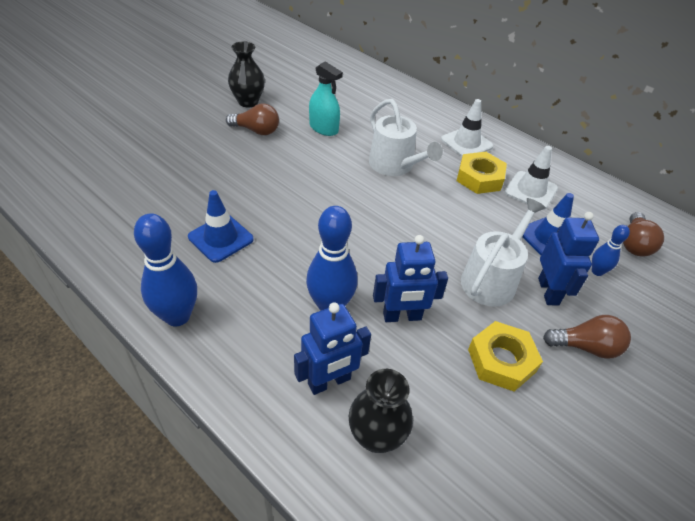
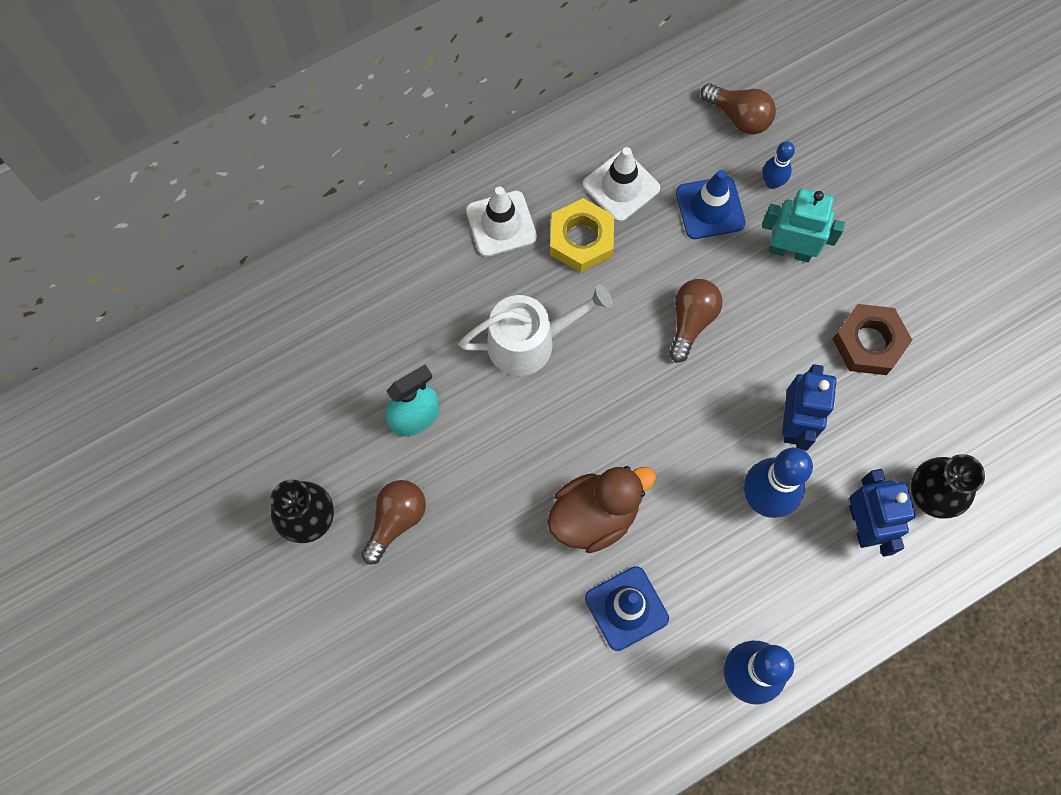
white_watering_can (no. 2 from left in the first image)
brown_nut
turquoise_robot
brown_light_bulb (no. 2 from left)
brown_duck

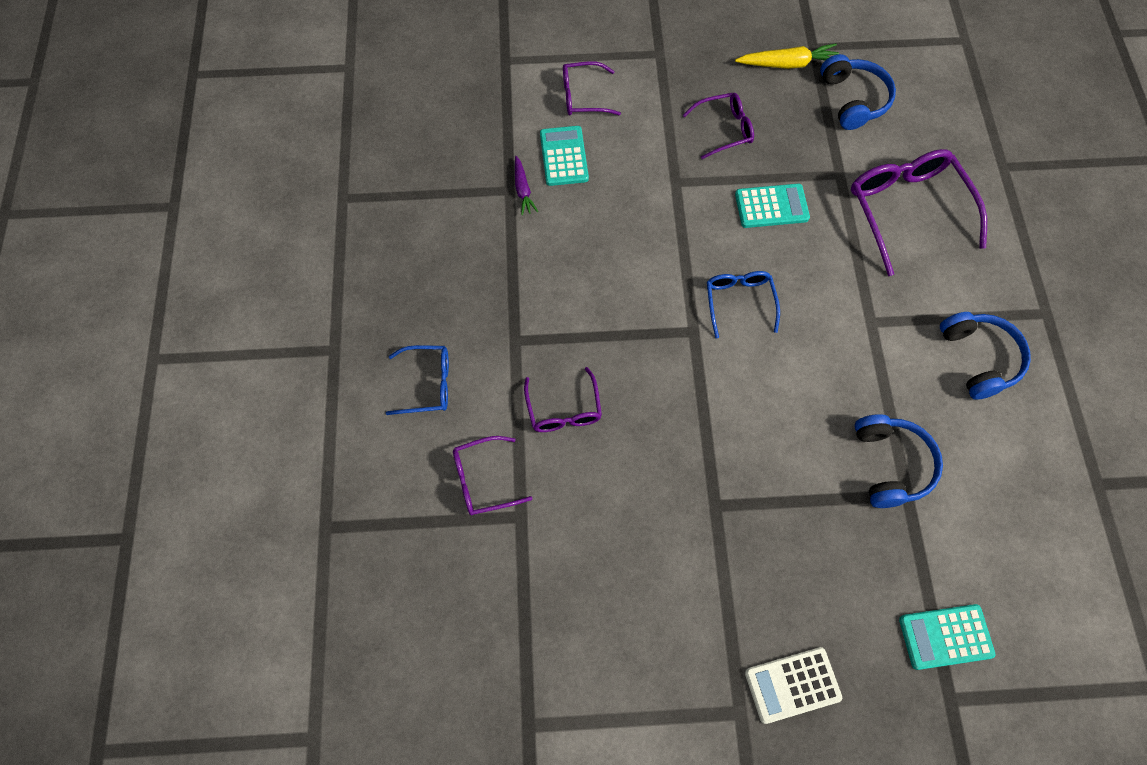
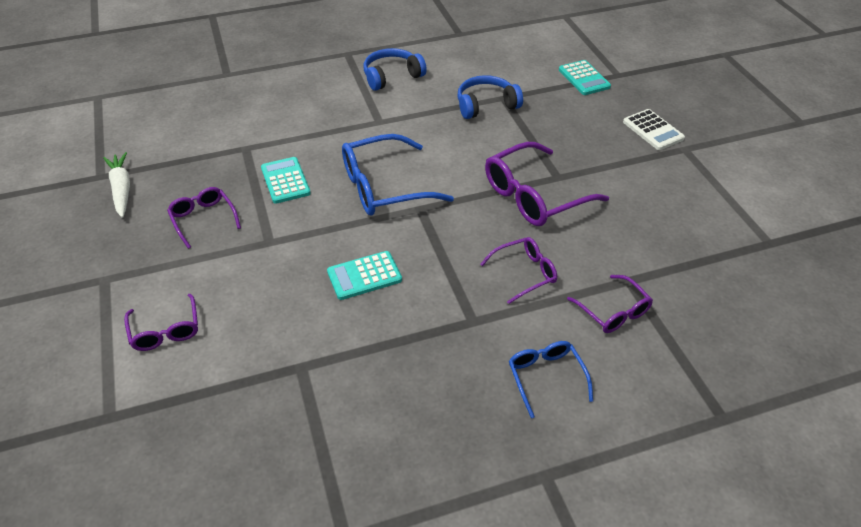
purple_carrot
turquoise_calculator (no. 2 from left)
blue_glasses (no. 1 from left)
white_carrot
blue_headphones (no. 1 from left in the first image)
purple_glasses (no. 4 from left)

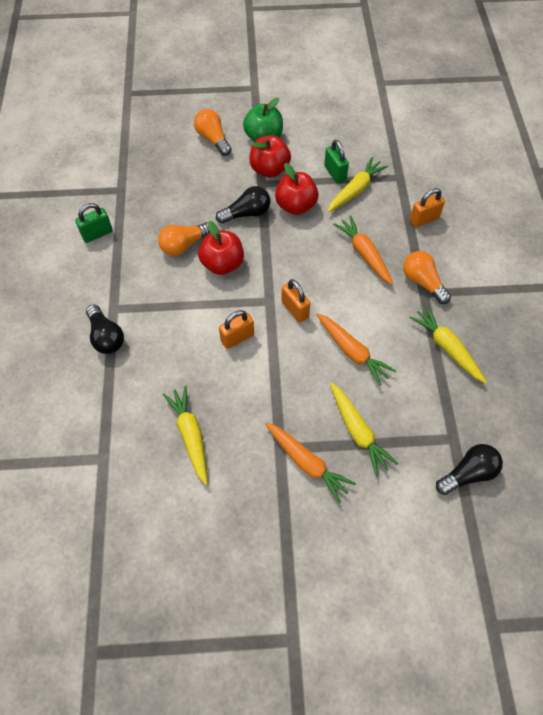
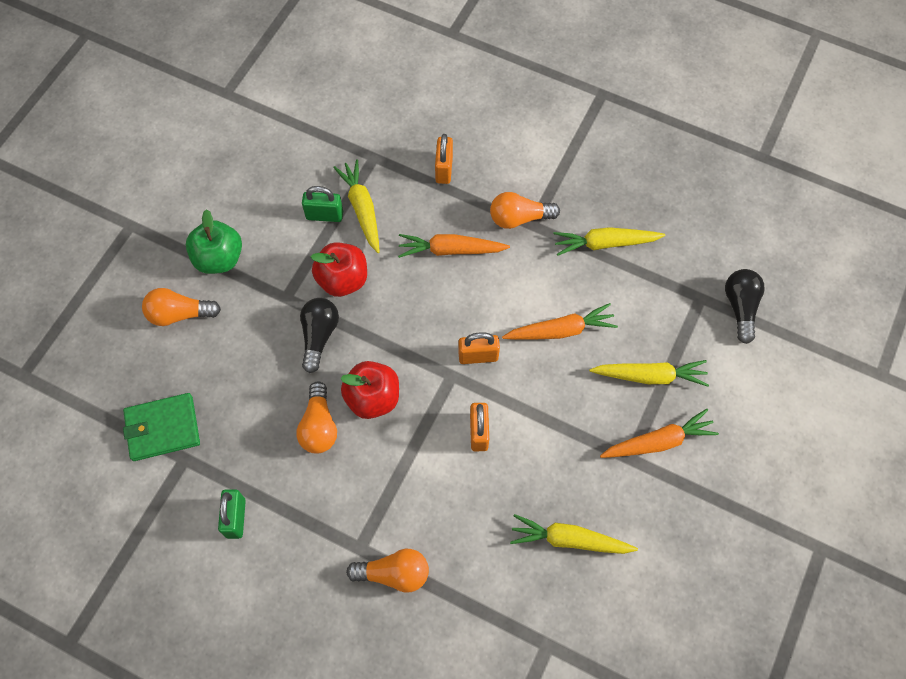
orange_light_bulb (no. 3 from left)
red_apple (no. 2 from left in the first image)
green_wallet

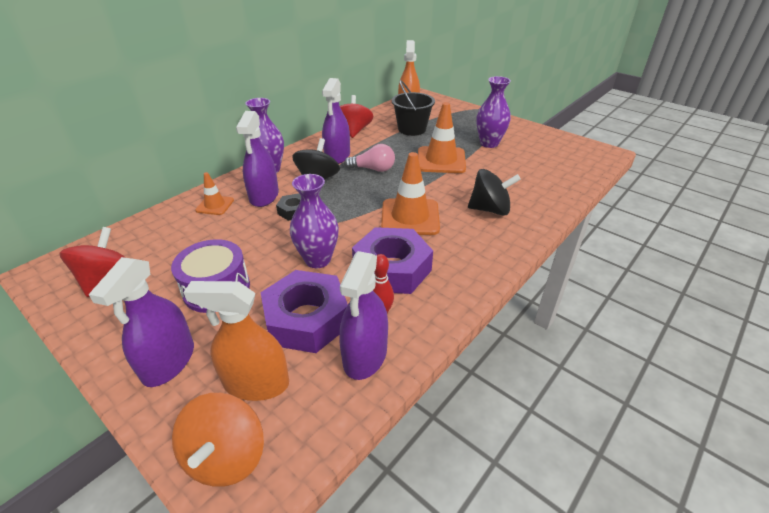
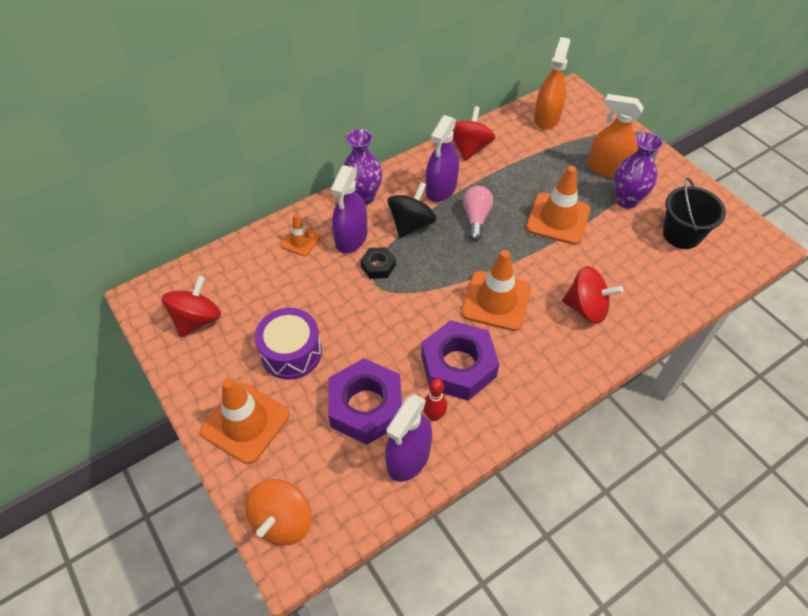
orange_traffic_cone (no. 1 from left)
orange_spray_bottle (no. 2 from left)
purple_vase (no. 2 from left in the first image)
pink_light_bulb
black_bucket
red_spinning_top (no. 3 from left)

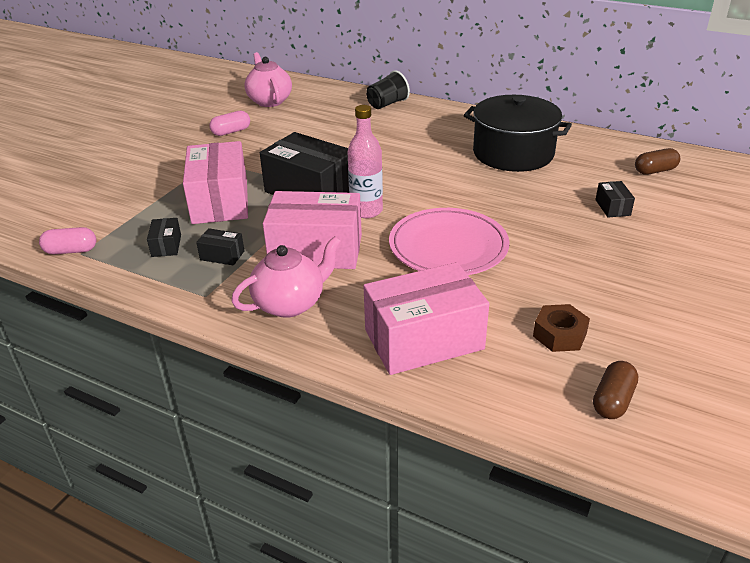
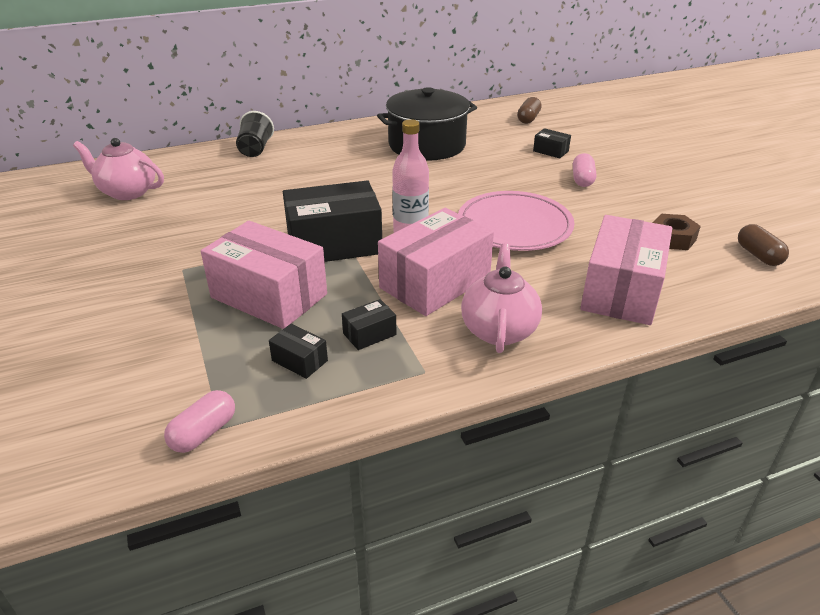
pink_capsule (no. 2 from left)

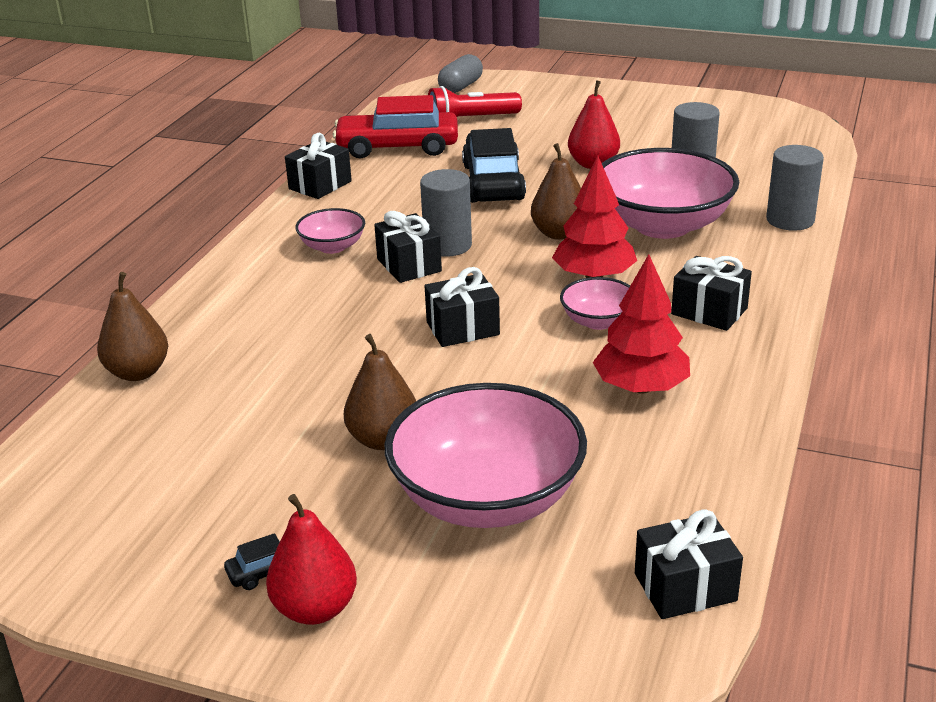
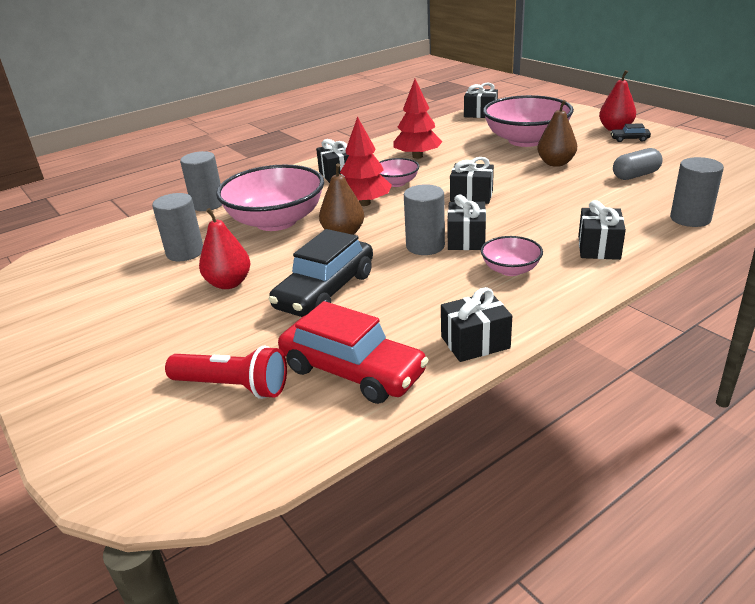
grey_cylinder (no. 4 from left)
grey_capsule
black_gift (no. 6 from left)

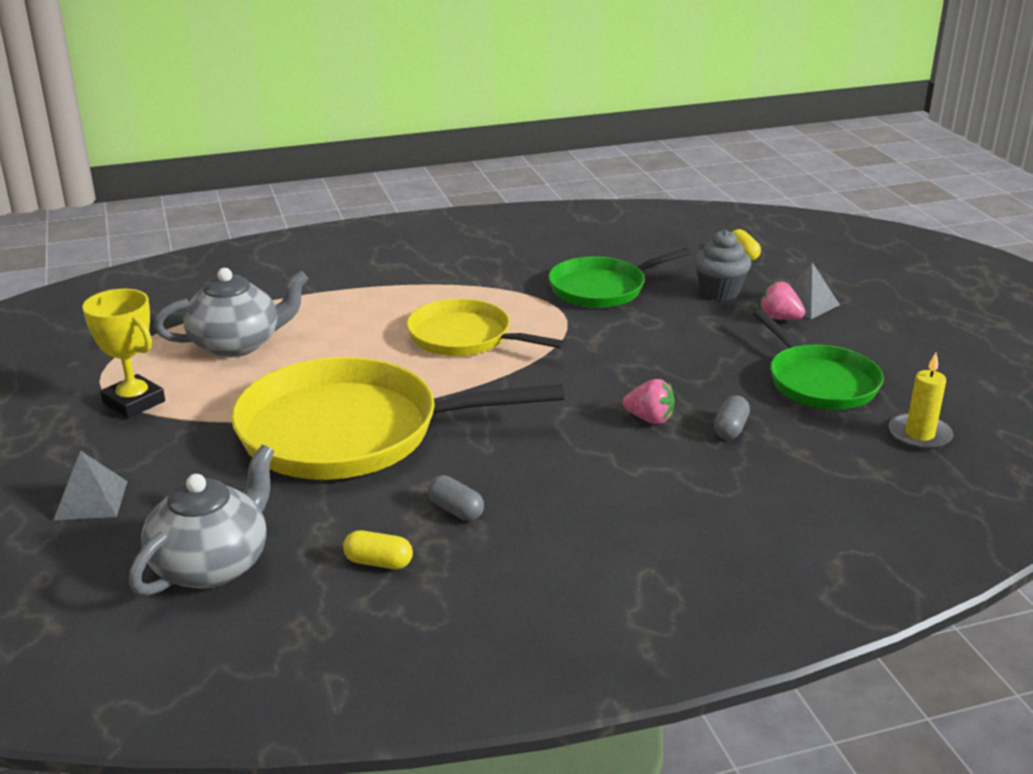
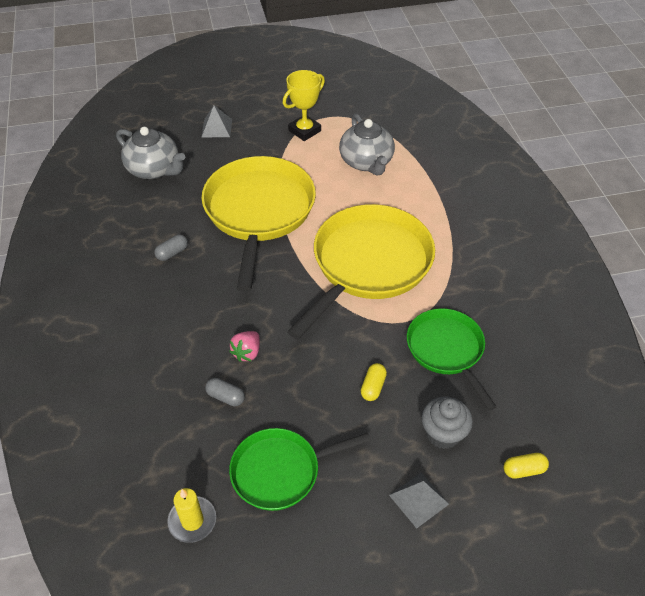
yellow_capsule (no. 1 from left)
yellow_pan (no. 2 from left)
pink_strawberry (no. 2 from left in the first image)

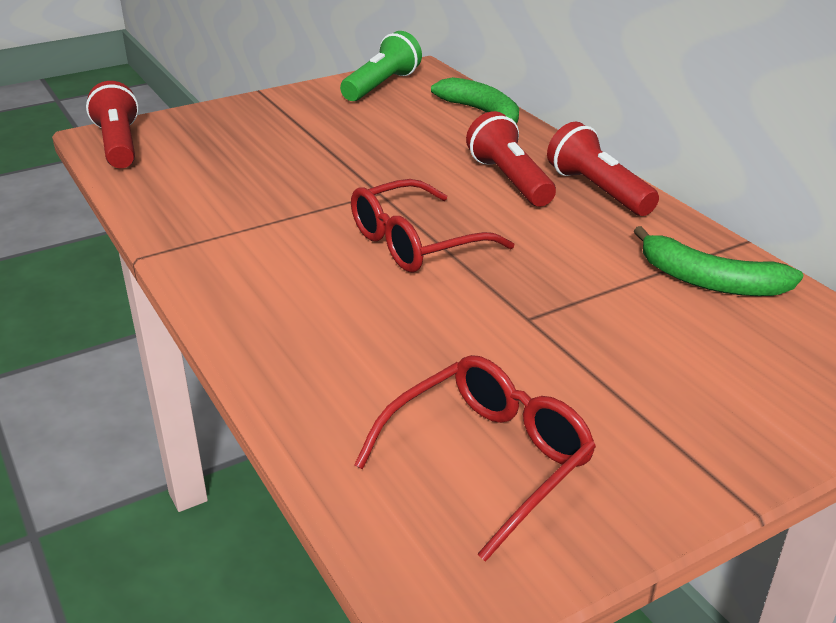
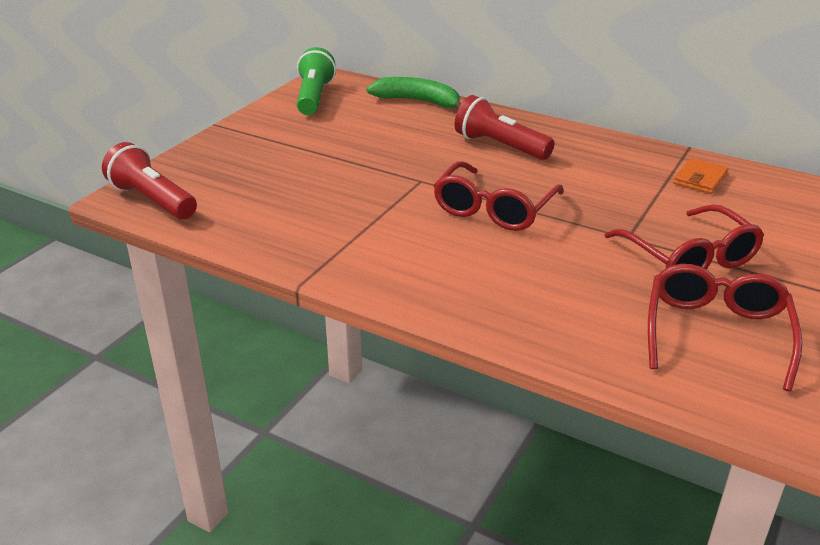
red_flashlight (no. 3 from left in the first image)
orange_wallet
red_glasses (no. 2 from left)

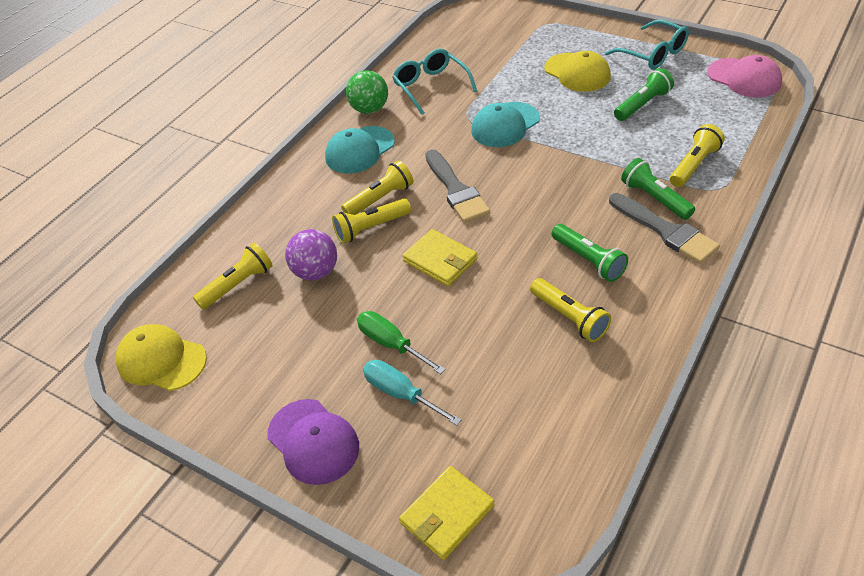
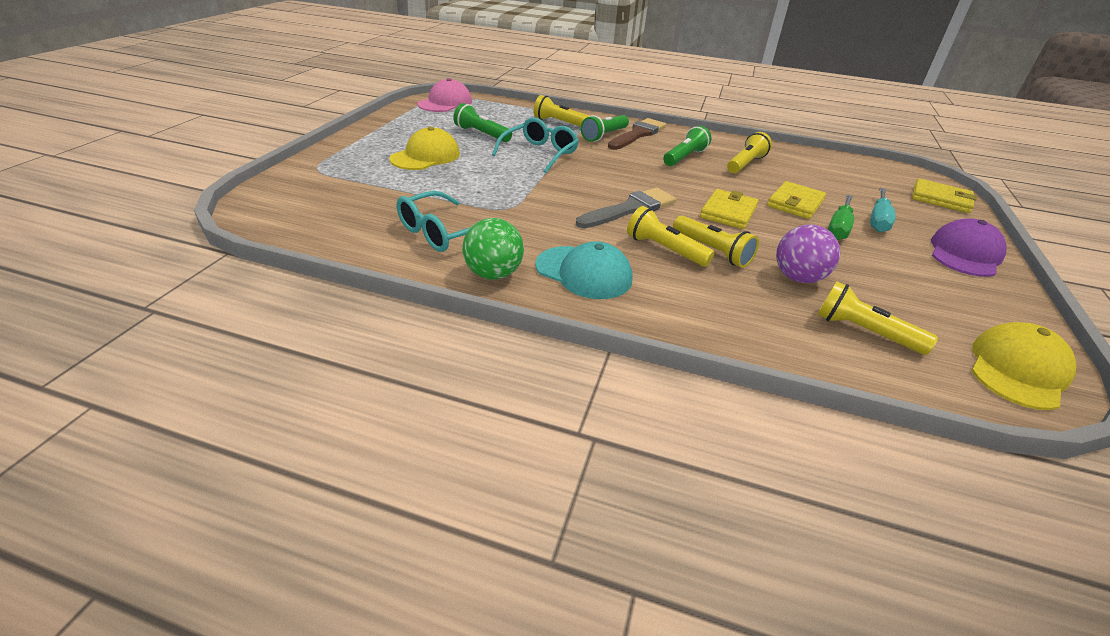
yellow_cap (no. 2 from left)
turquoise_cap (no. 2 from left in the first image)
turquoise_glasses (no. 2 from left)
brown_brush
yellow_wallet (no. 2 from left)

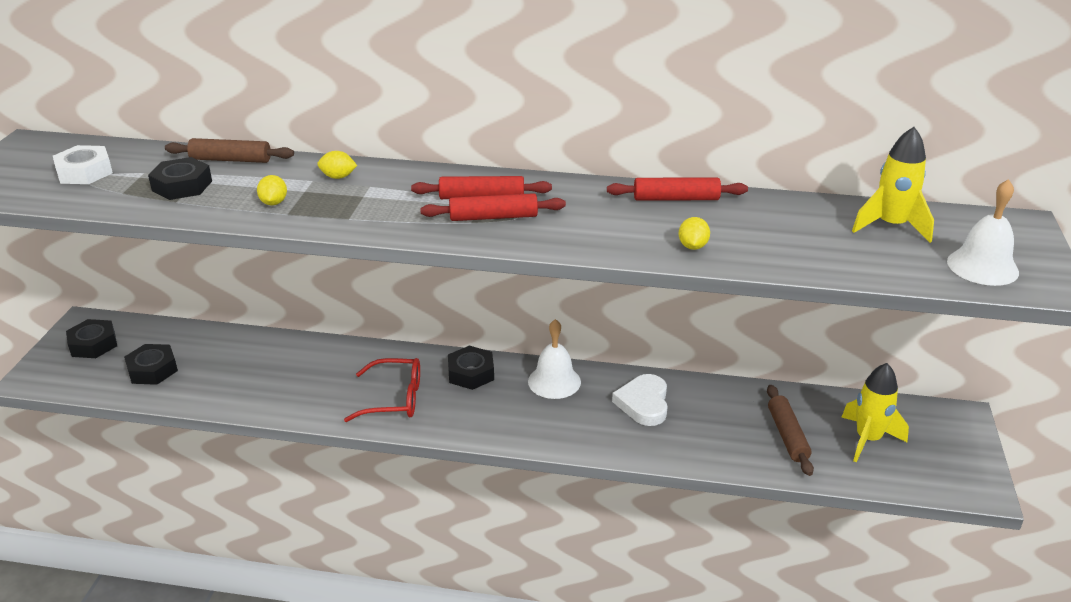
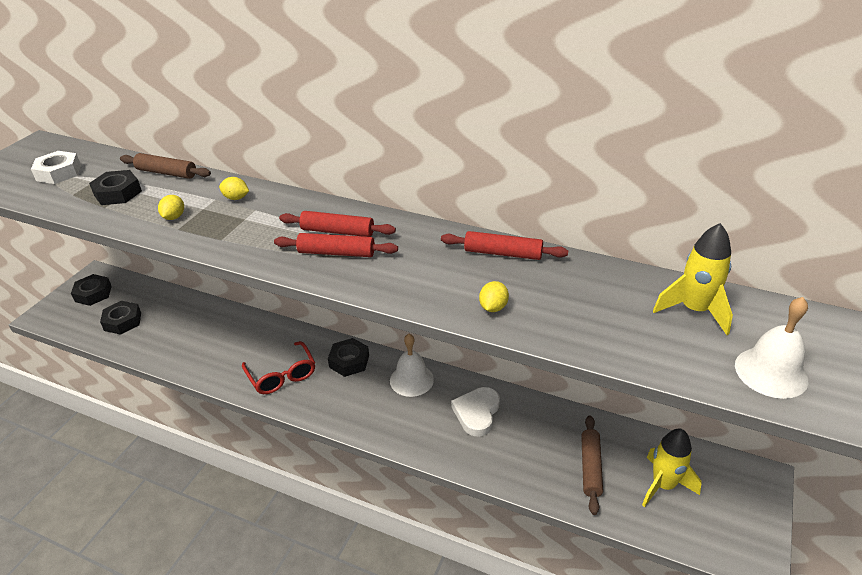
red_glasses

